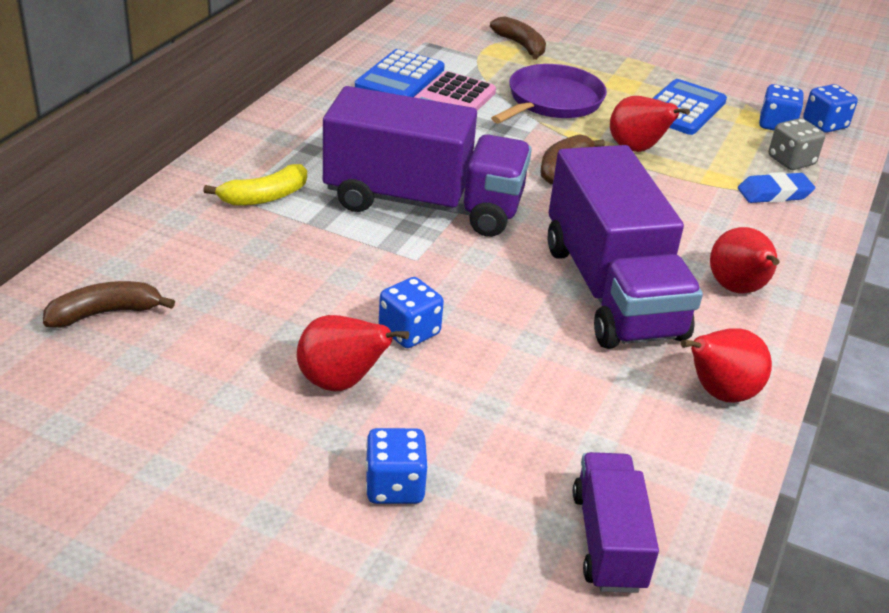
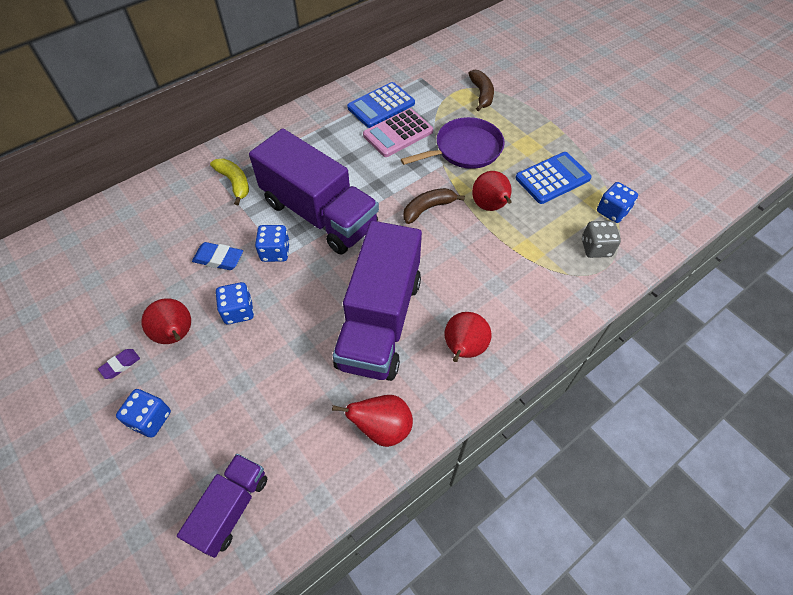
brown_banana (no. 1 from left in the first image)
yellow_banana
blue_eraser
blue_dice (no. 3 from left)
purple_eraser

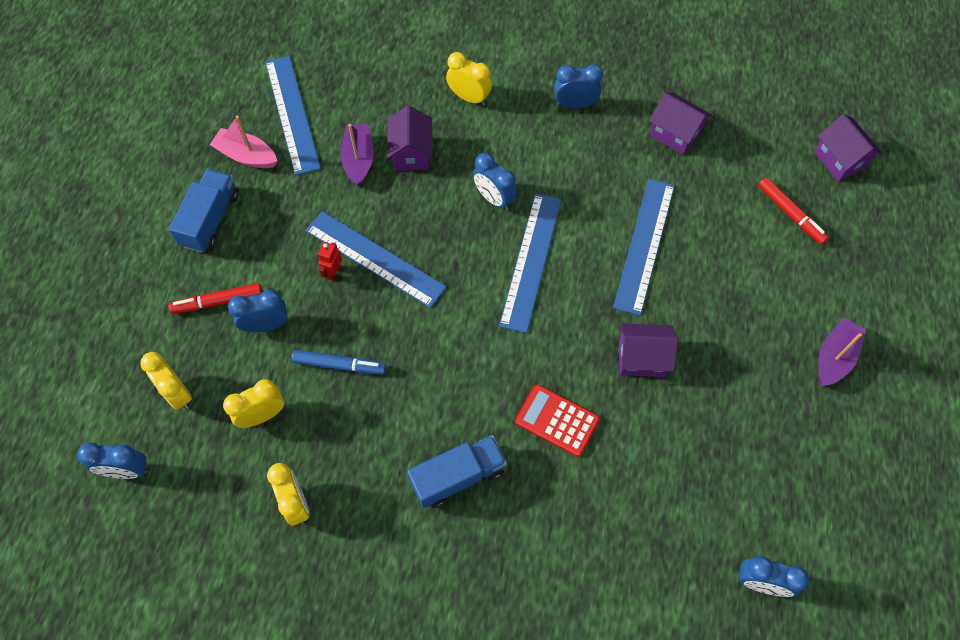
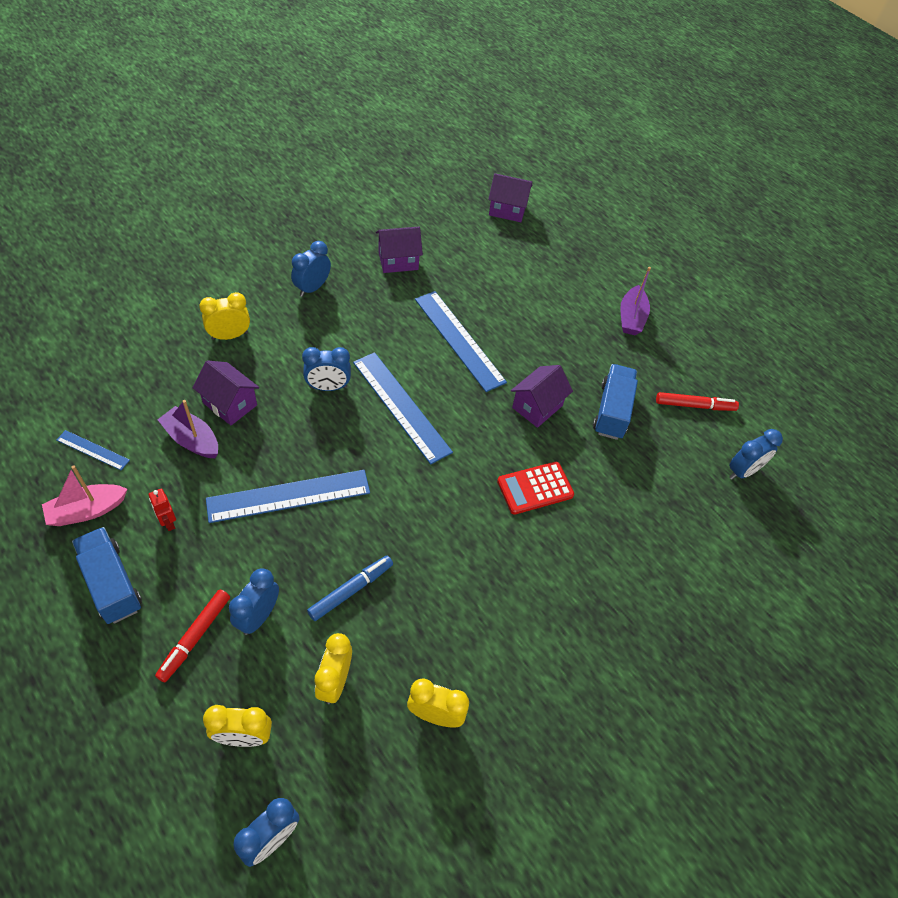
blue_ruler (no. 1 from left)
red_robot
blue_truck (no. 2 from left)
red_marker (no. 2 from left)
purple_boat (no. 2 from left)

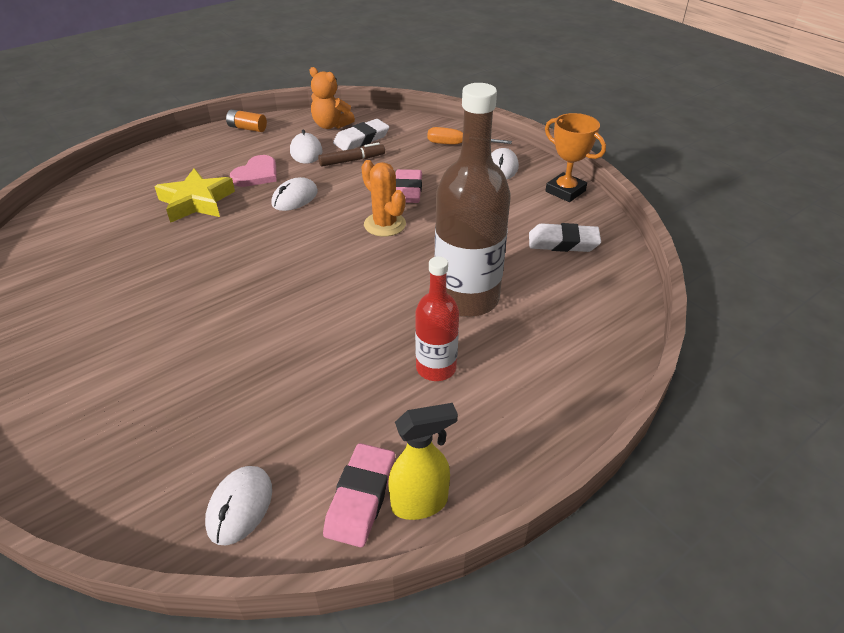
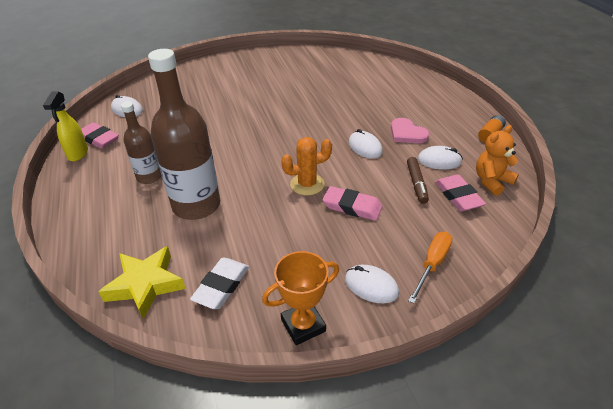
yellow_star
pink_eraser (no. 3 from left)
brown_bottle (no. 1 from left)

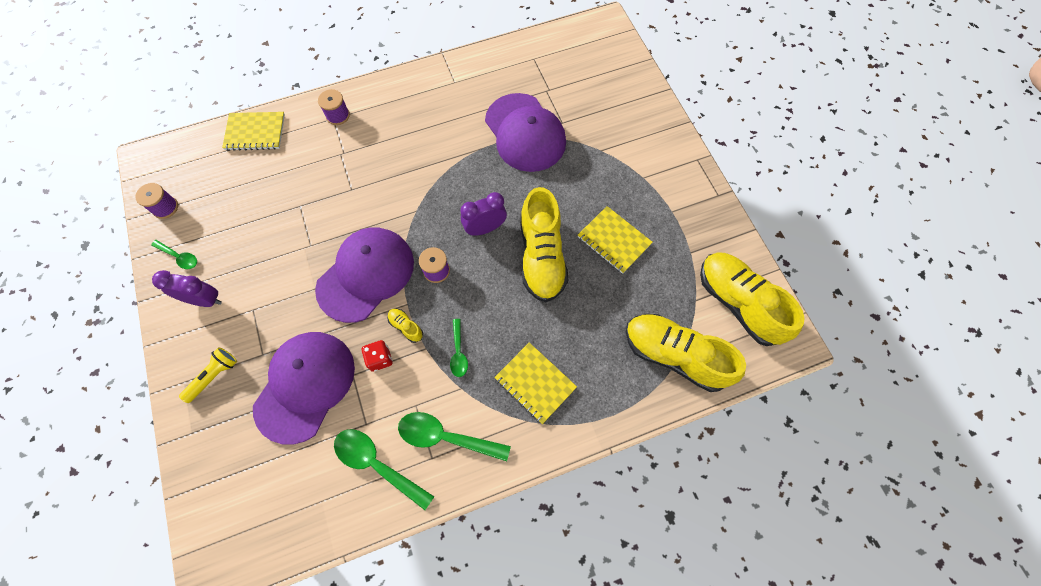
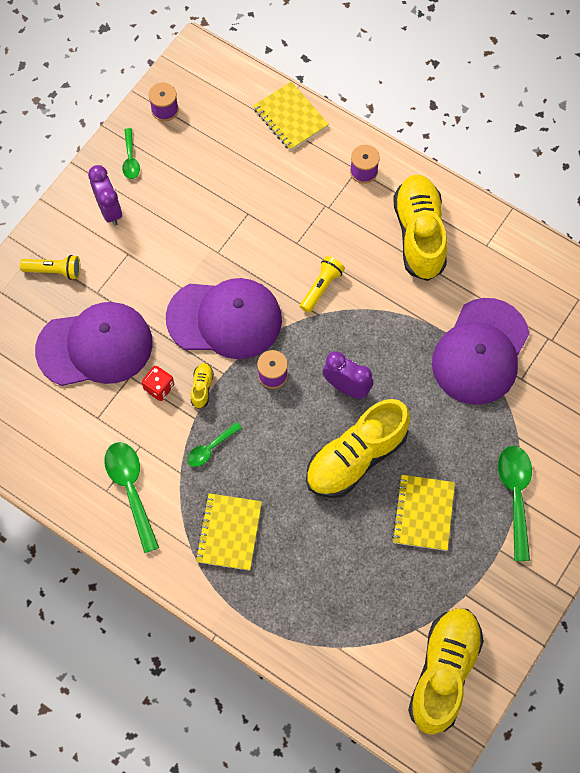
green_spoon (no. 4 from left)
yellow_shoe (no. 3 from left)
yellow_flashlight (no. 2 from left)

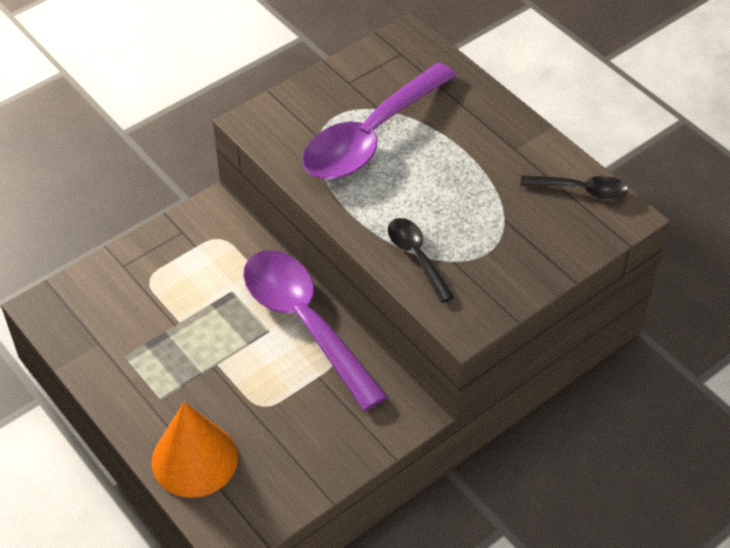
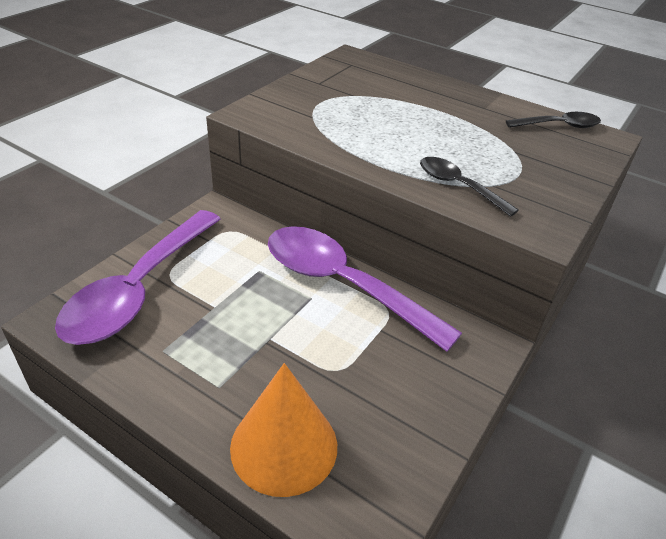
purple_spoon (no. 1 from left)

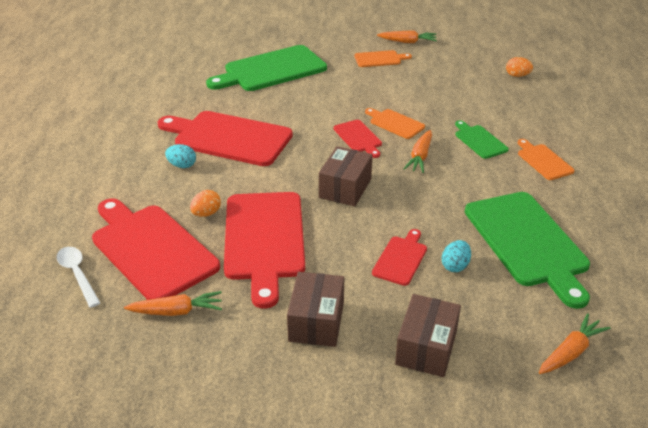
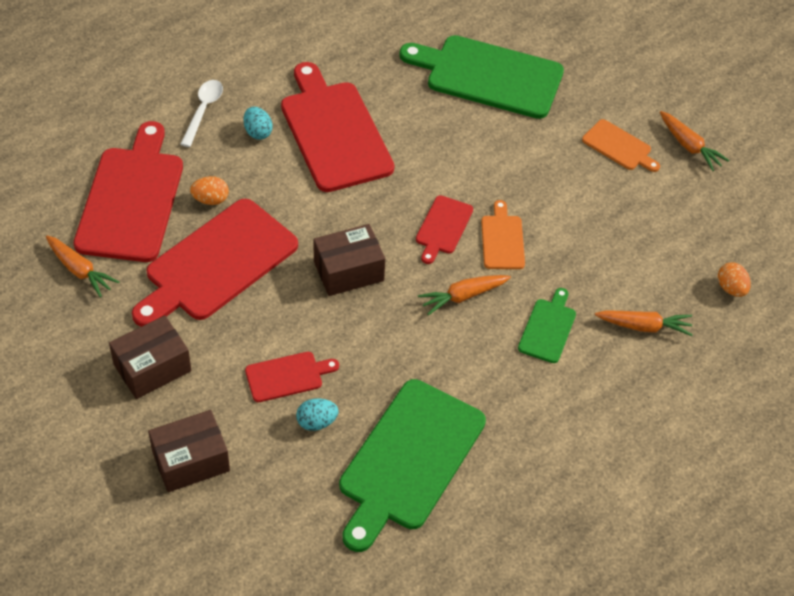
white_spoon
orange_cutting_board (no. 3 from left in the first image)
orange_carrot (no. 3 from left)

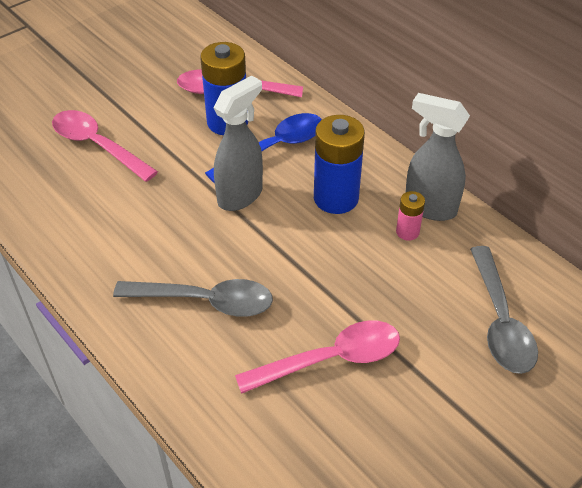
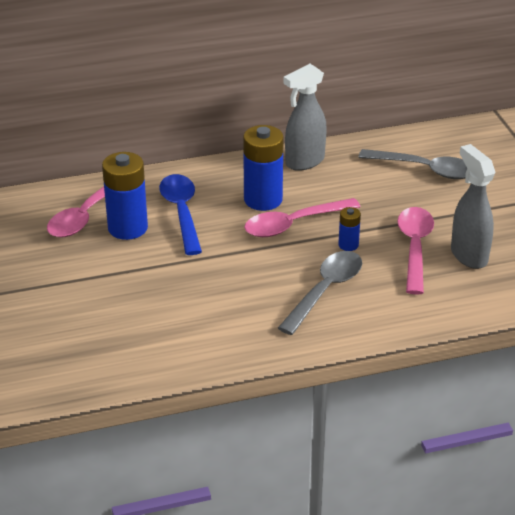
pink_spoon (no. 2 from left)
grey_spray_bottle (no. 2 from left)
pink_battery
blue_battery (no. 3 from left)

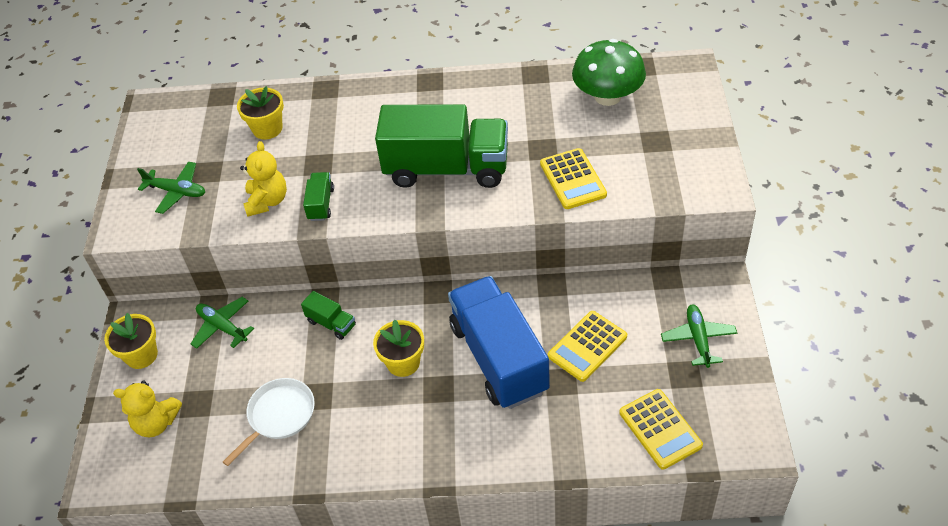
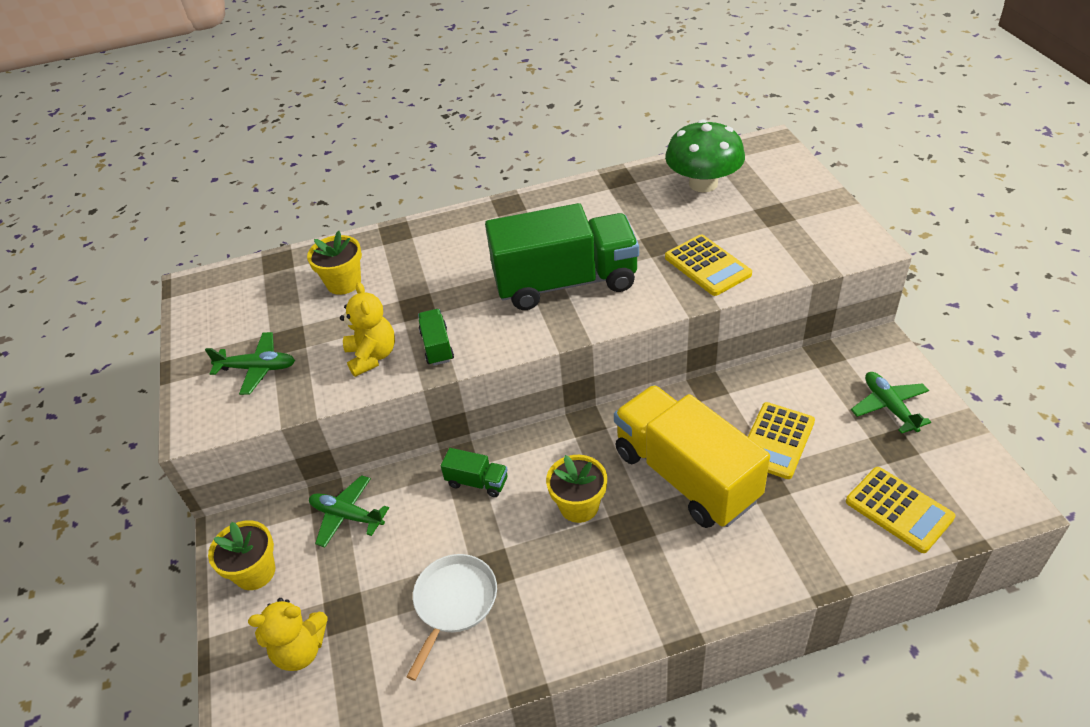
yellow_truck

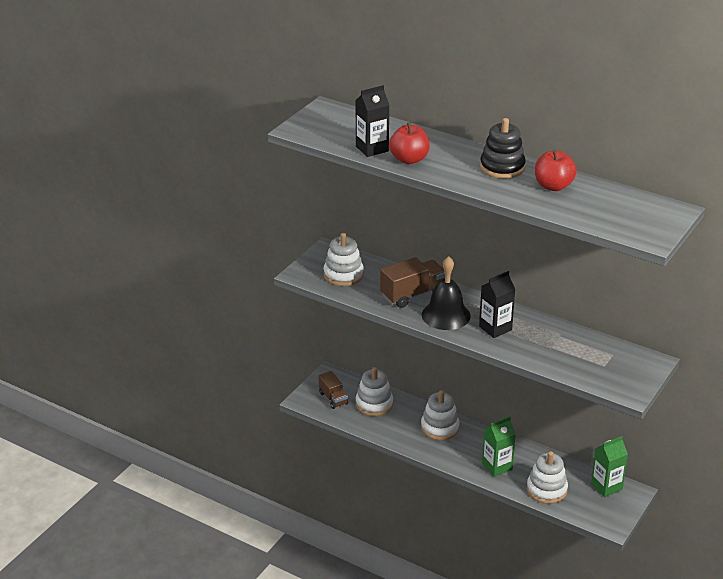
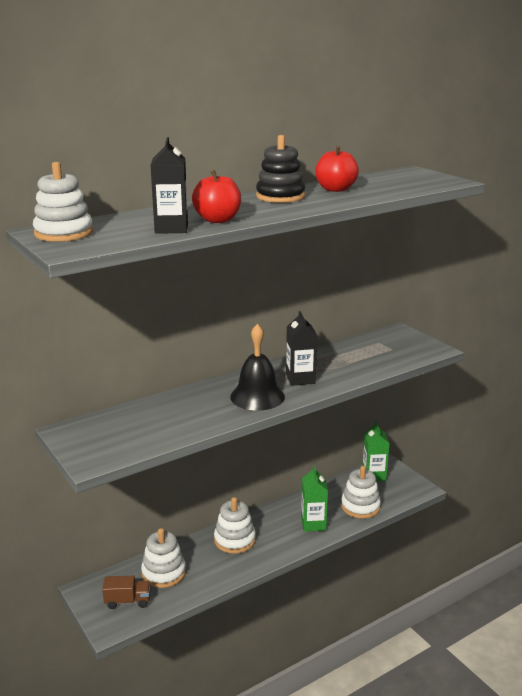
white_stacking_toy (no. 1 from left)
brown_truck (no. 2 from left in the first image)

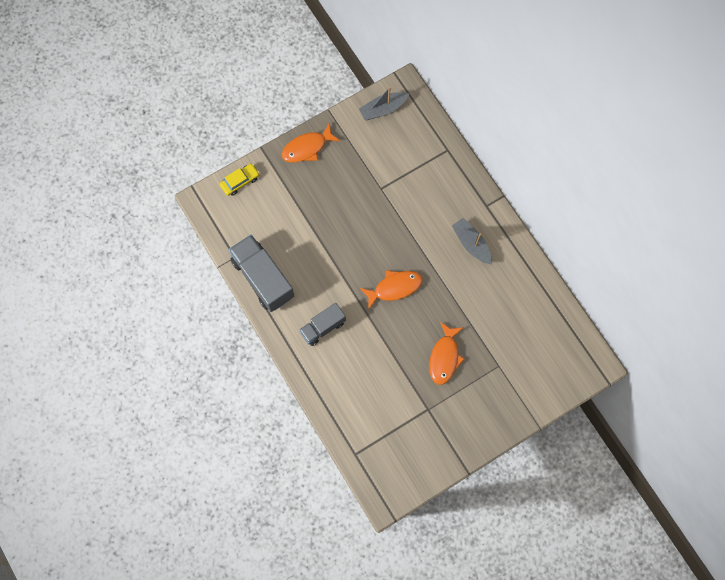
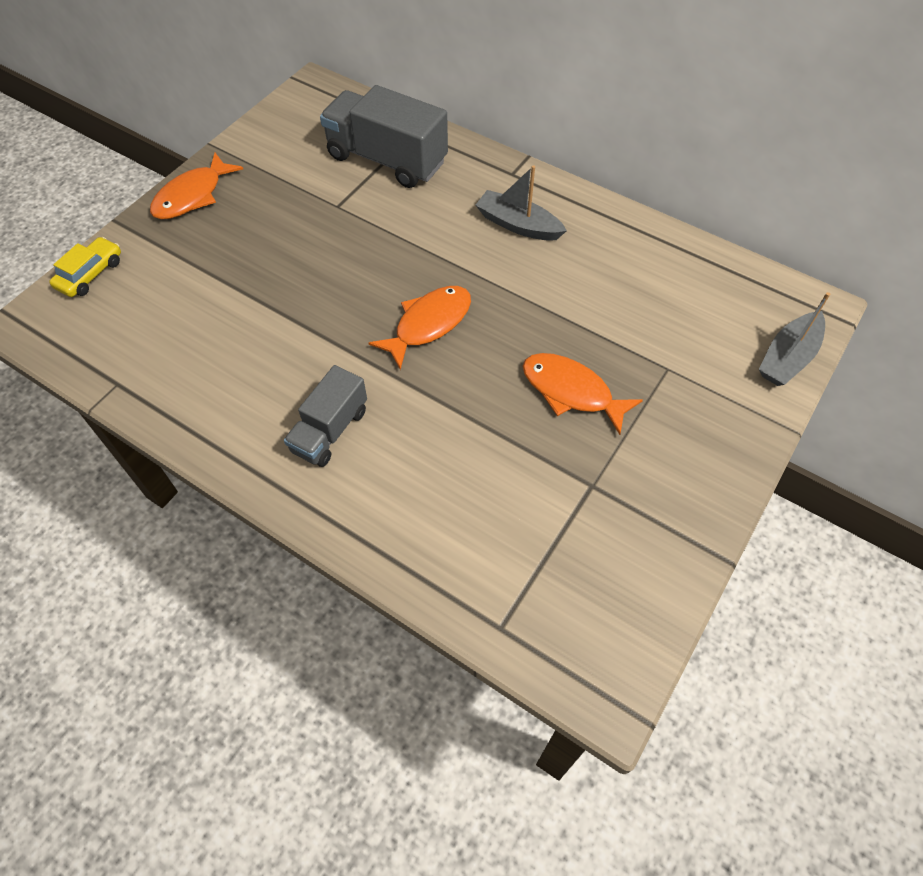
grey_truck (no. 2 from left)
grey_boat (no. 2 from left)
orange_fish (no. 3 from left)

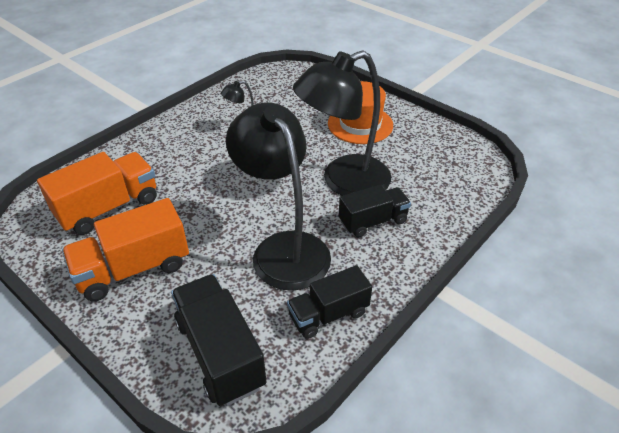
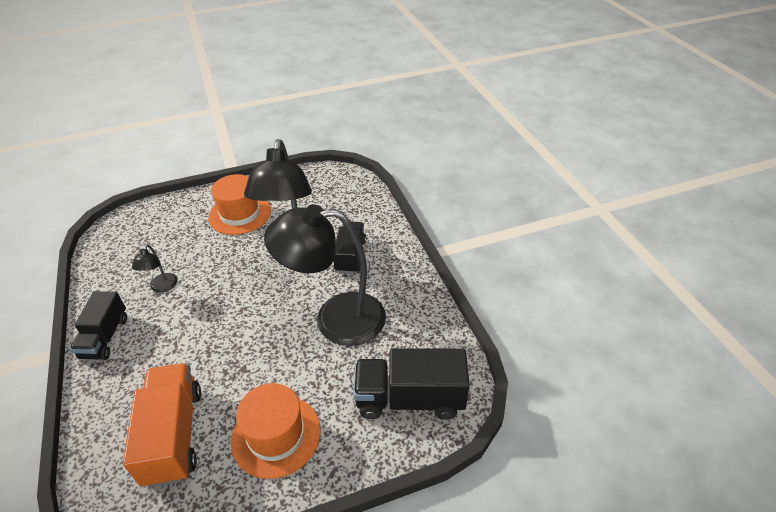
orange_hat (no. 2 from left)
black_truck (no. 1 from left)

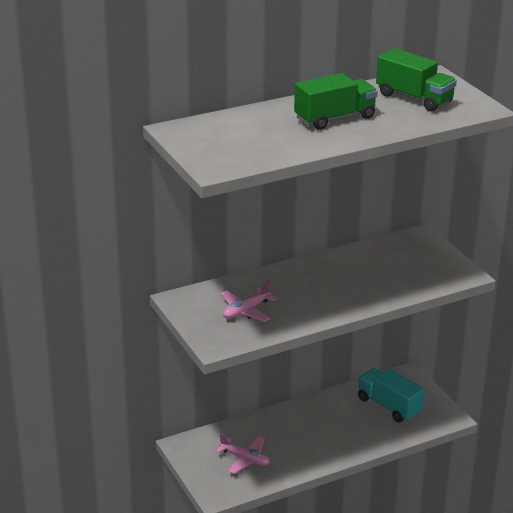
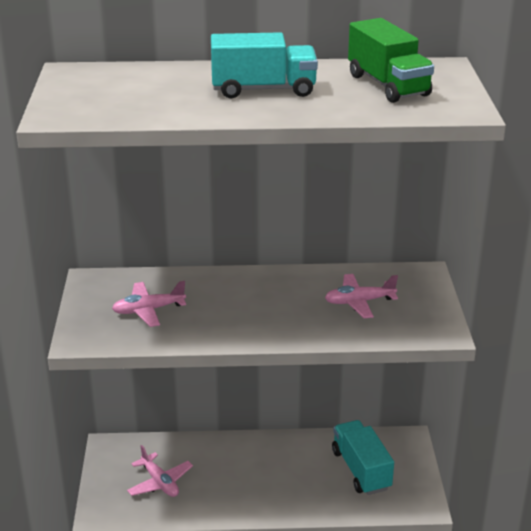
turquoise_truck (no. 1 from left)
pink_plane (no. 3 from left)

